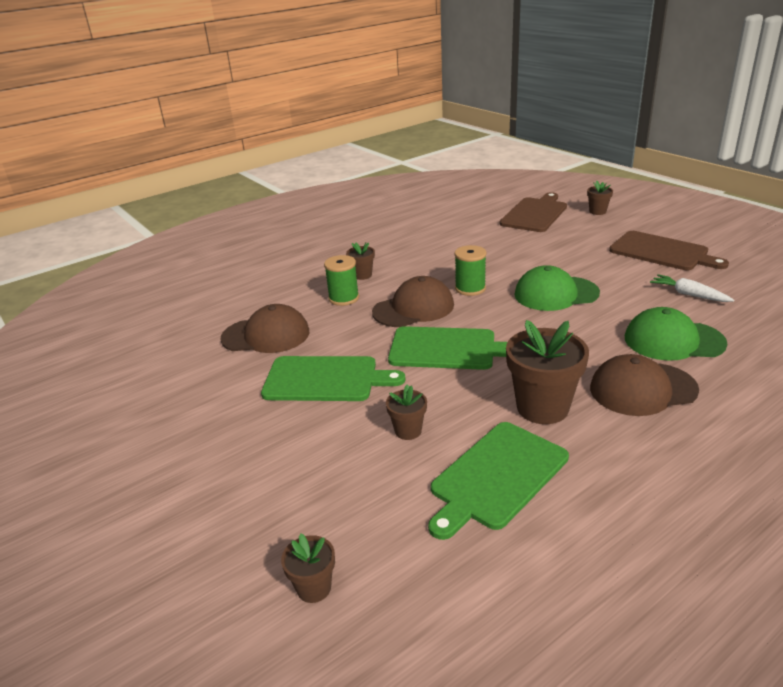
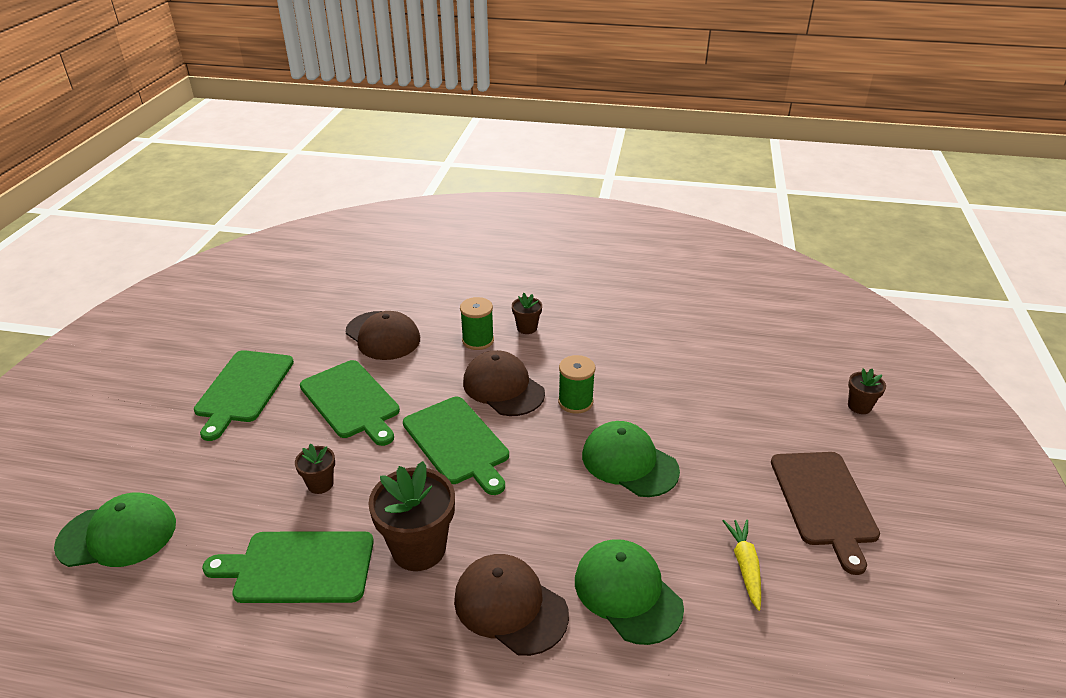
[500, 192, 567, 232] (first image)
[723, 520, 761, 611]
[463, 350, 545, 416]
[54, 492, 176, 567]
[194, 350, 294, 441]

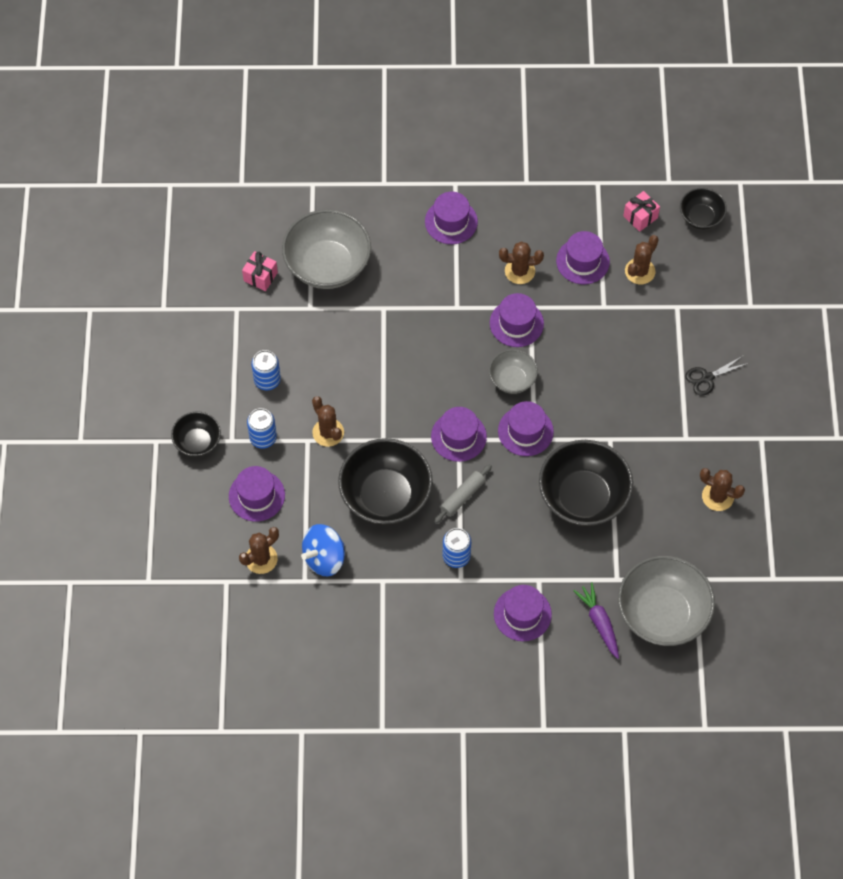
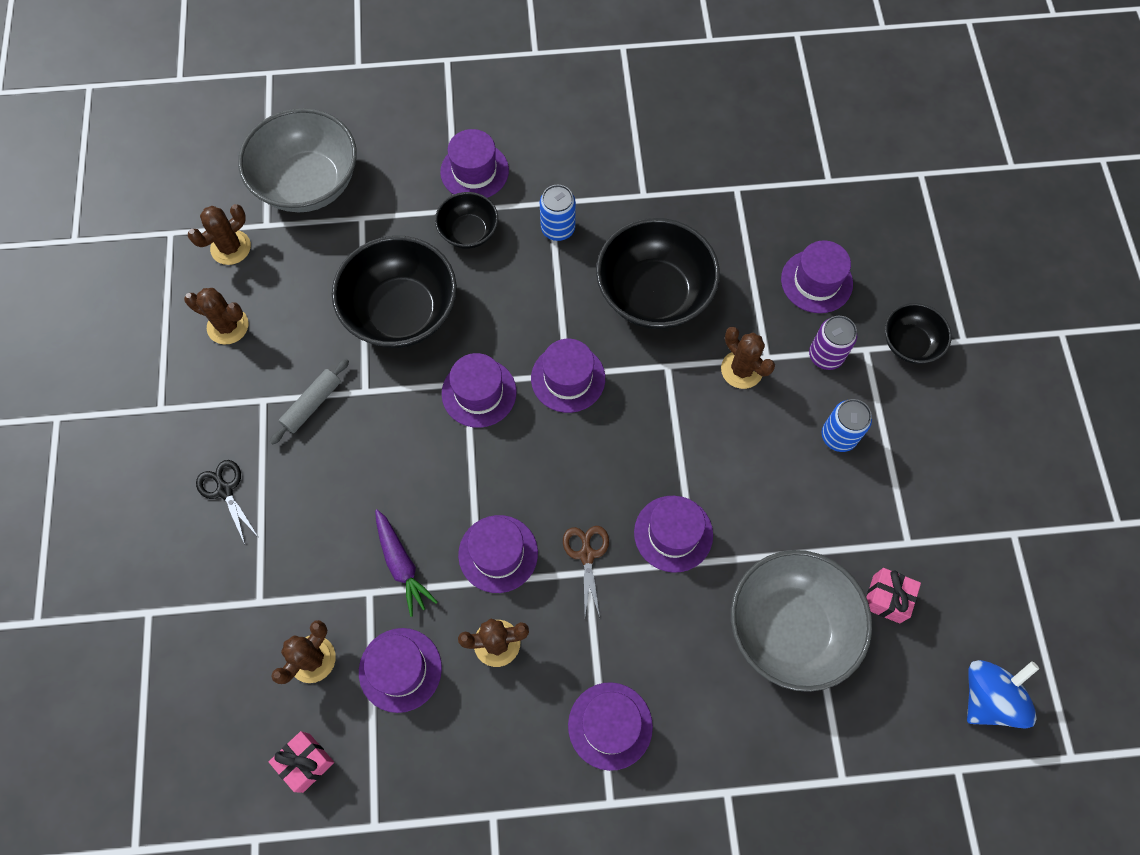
[435, 192, 498, 249]
[489, 349, 538, 394] (first image)
[196, 460, 259, 544]
[809, 316, 857, 370]
[270, 359, 349, 444]
[967, 660, 1039, 729]
[188, 204, 251, 265]
[375, 509, 438, 617]
[634, 496, 713, 573]
[563, 526, 609, 618]

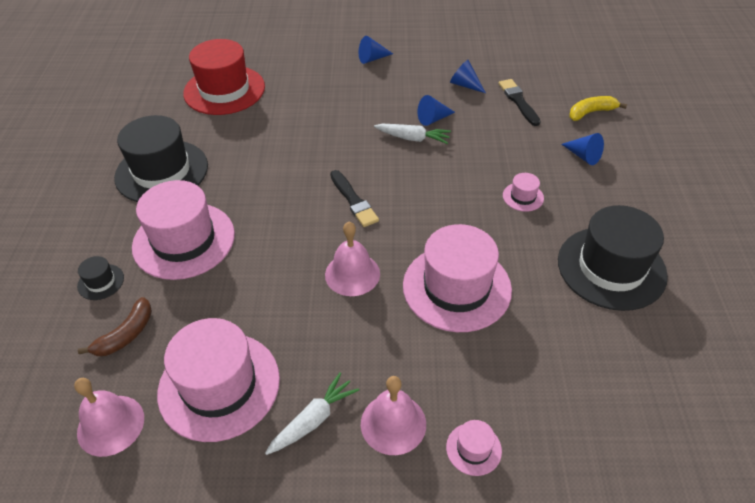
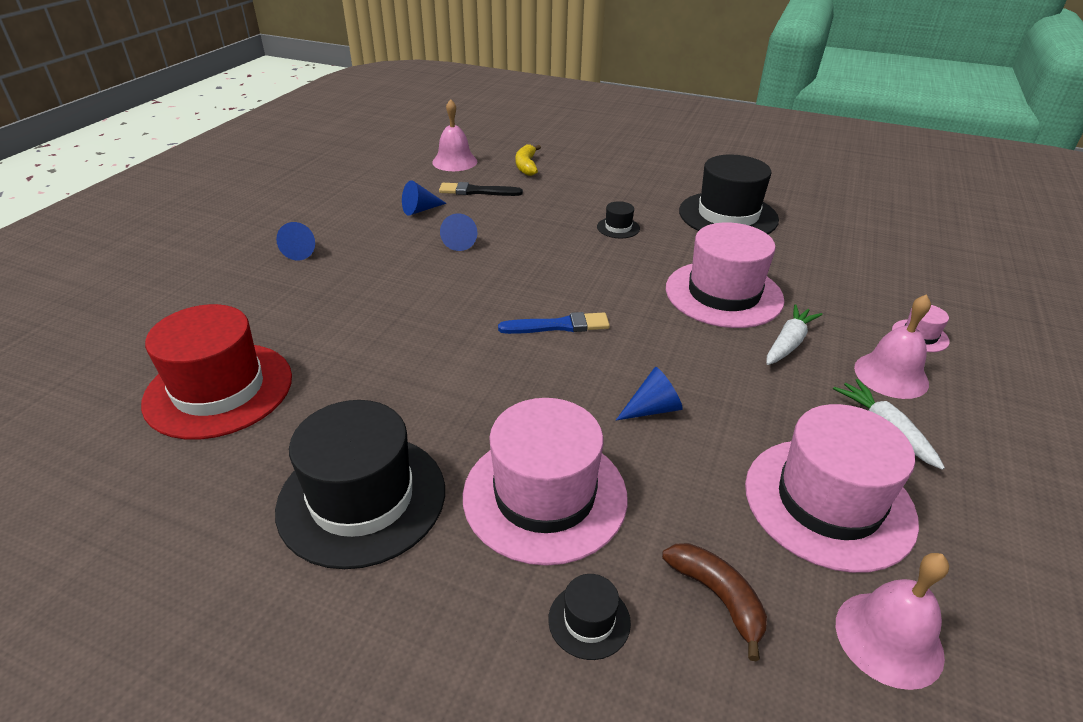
[766, 304, 822, 365]
[616, 367, 683, 420]
[498, 312, 610, 334]
[597, 201, 640, 238]
[432, 99, 477, 171]

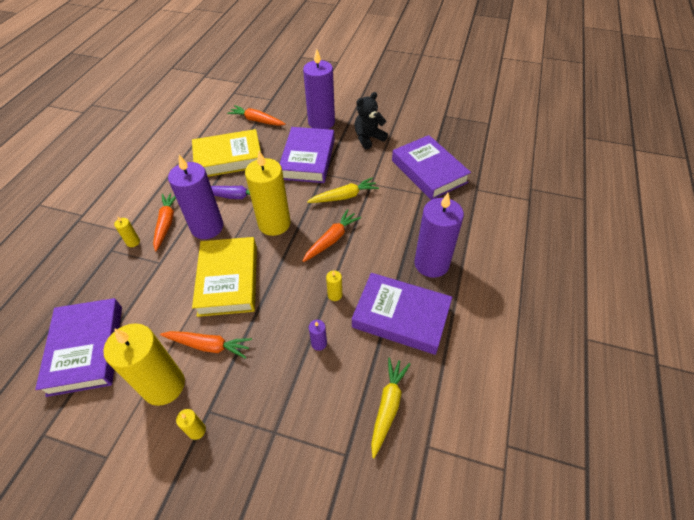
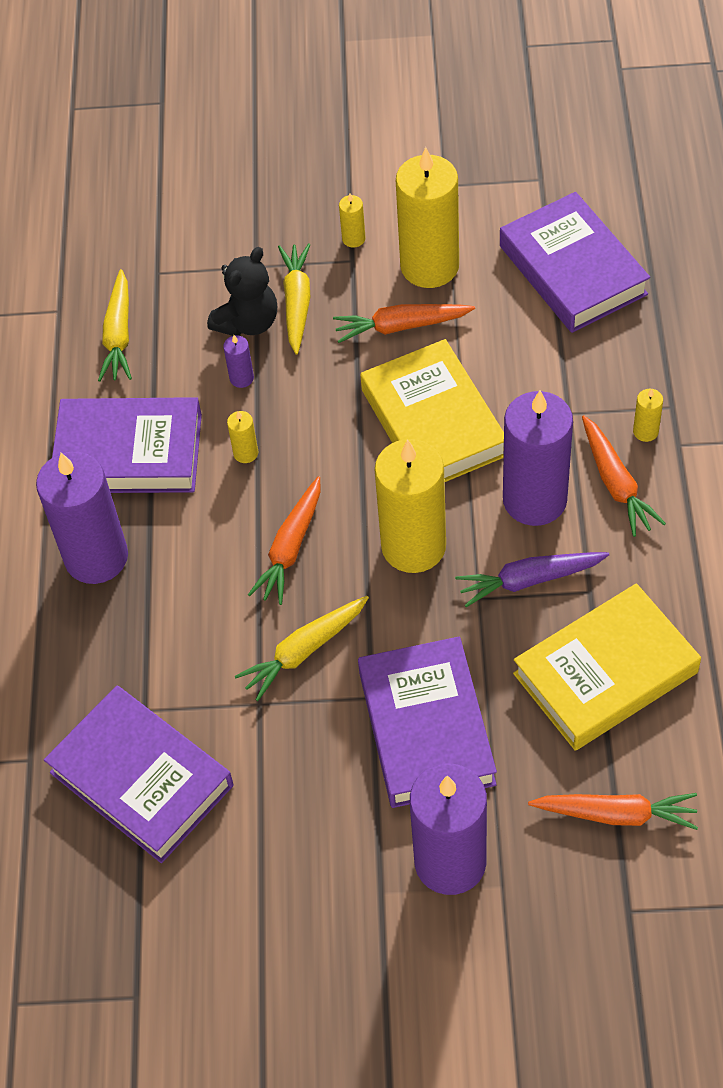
[207, 247, 277, 336]
[278, 243, 311, 355]

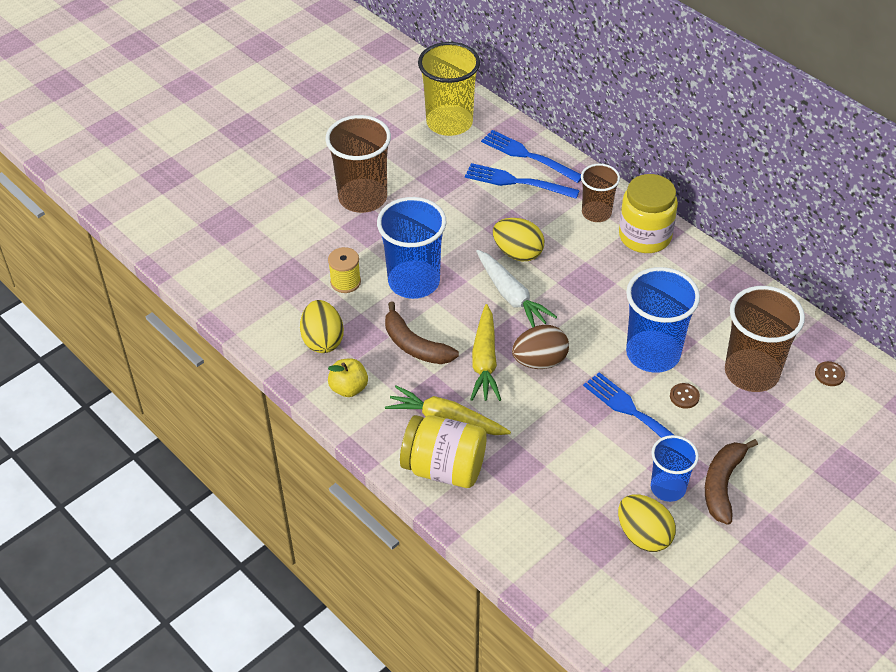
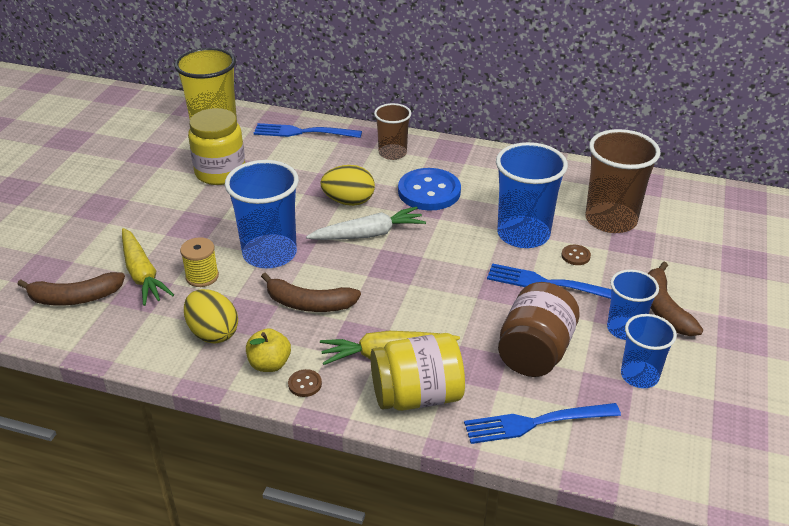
[325, 115, 391, 213] (first image)
[464, 403, 621, 444]
[188, 108, 245, 185]
[306, 206, 426, 240]
[122, 228, 174, 306]
[512, 325, 569, 369] (first image)
[288, 369, 322, 397]
[621, 314, 677, 388]
[398, 168, 461, 211]
[17, 272, 125, 306]
[498, 282, 580, 377]

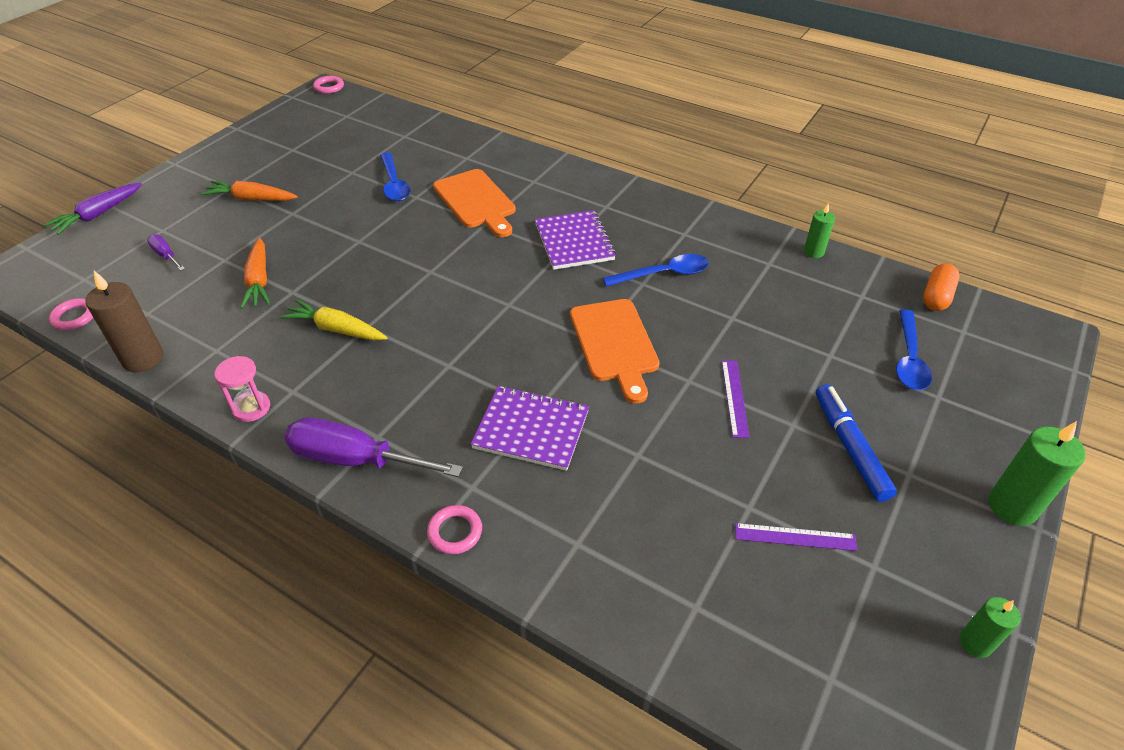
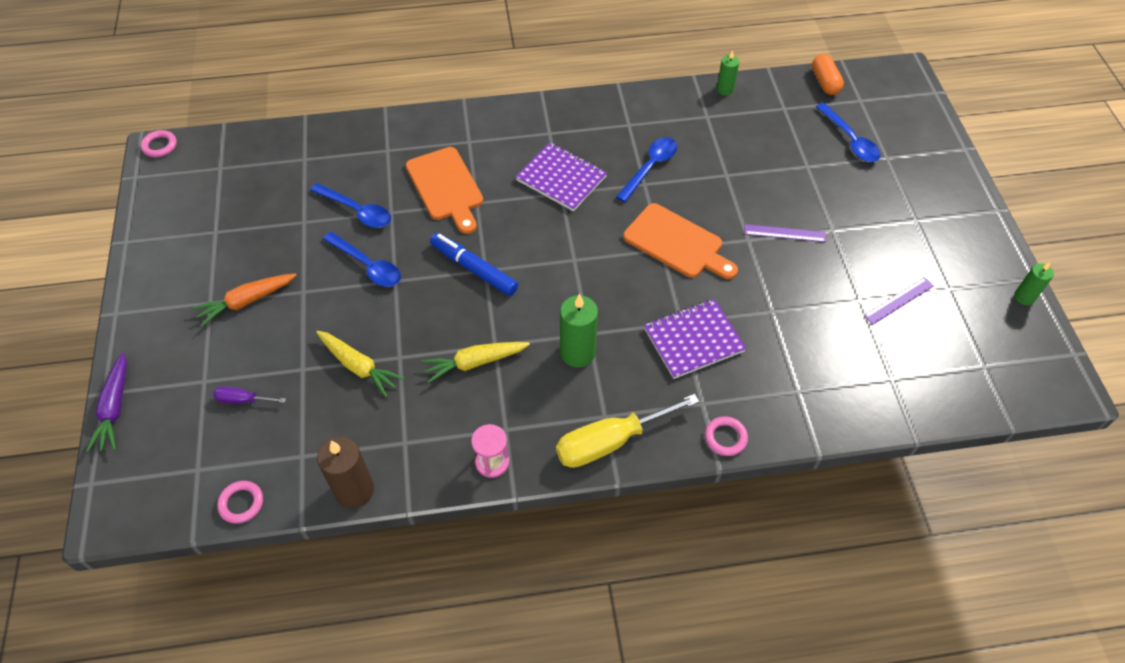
[406, 147, 483, 234]
[316, 331, 404, 397]
[745, 224, 826, 242]
[430, 233, 518, 296]
[556, 394, 700, 468]
[560, 294, 598, 367]
[323, 232, 401, 287]

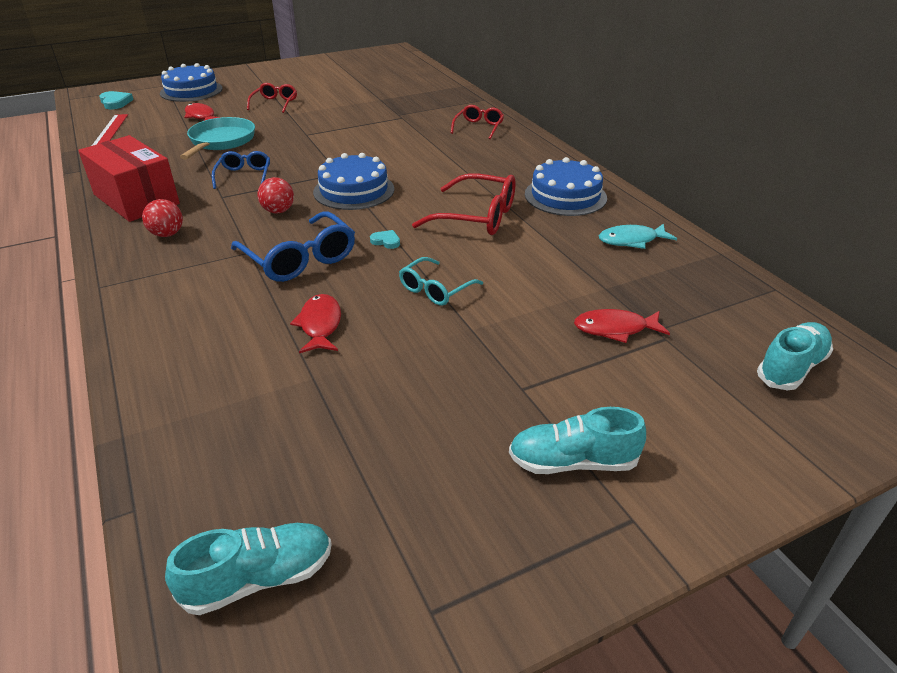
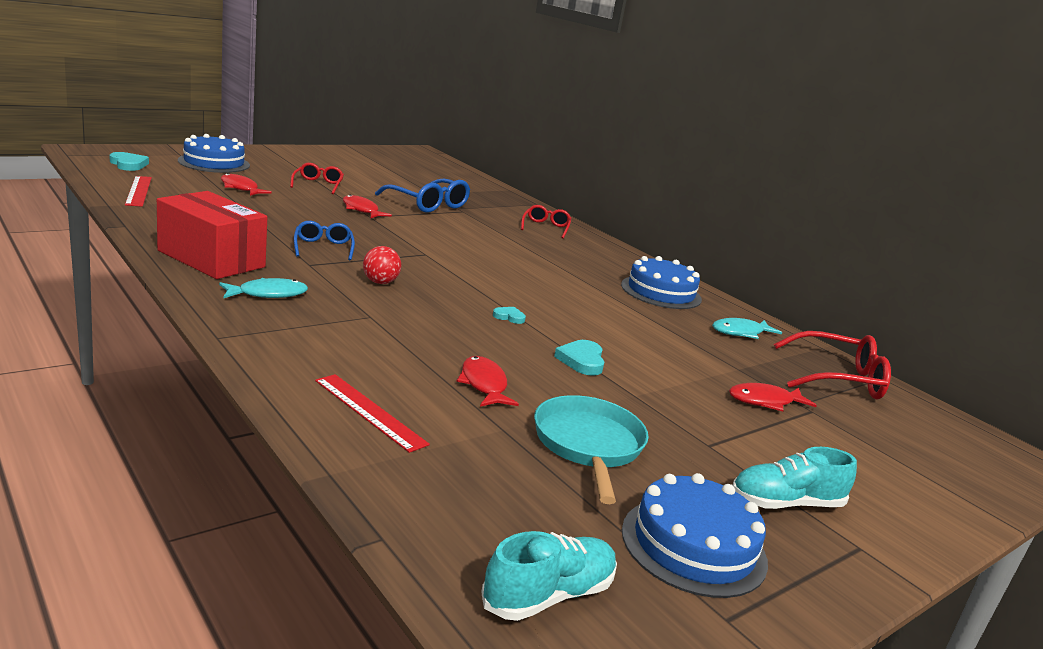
[534, 395, 649, 504]
[622, 473, 768, 598]
[774, 331, 891, 399]
[219, 278, 308, 298]
[375, 178, 470, 212]
[554, 340, 604, 376]
[757, 322, 833, 390] (first image)
[343, 195, 392, 218]
[315, 374, 430, 453]

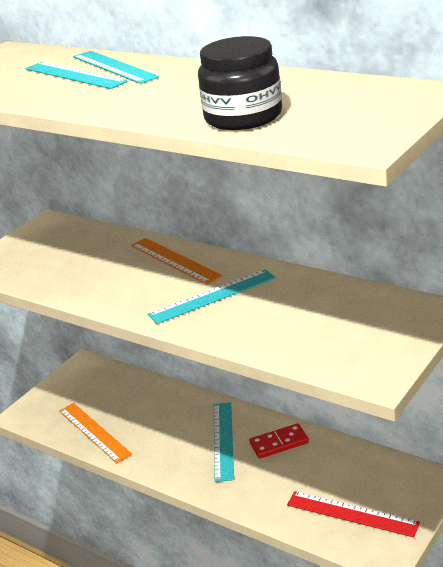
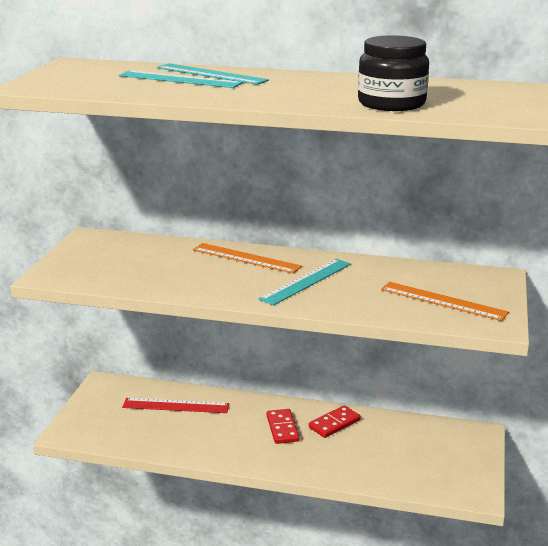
[267, 409, 300, 444]
[381, 282, 509, 321]
[122, 398, 229, 413]

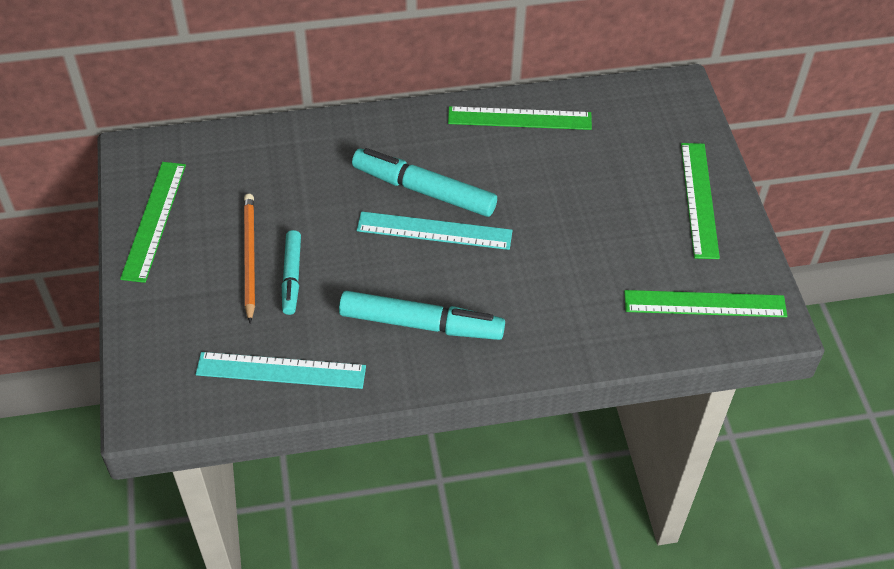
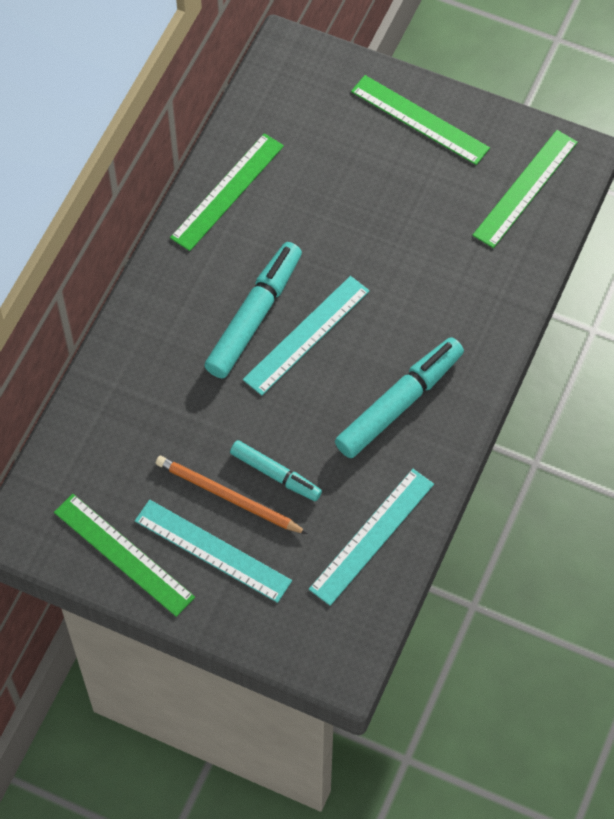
[204, 242, 302, 379]
[135, 500, 292, 603]

